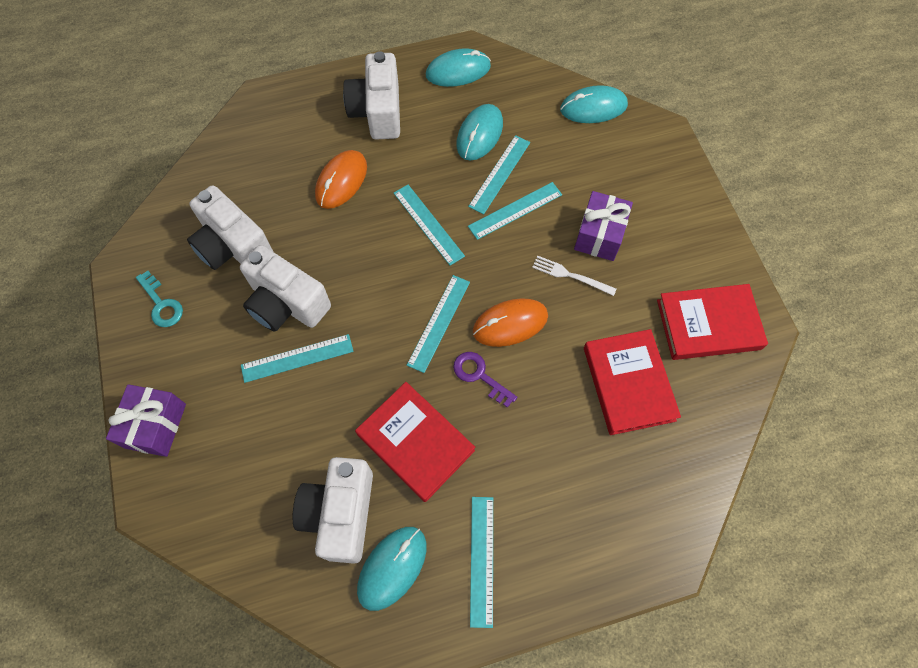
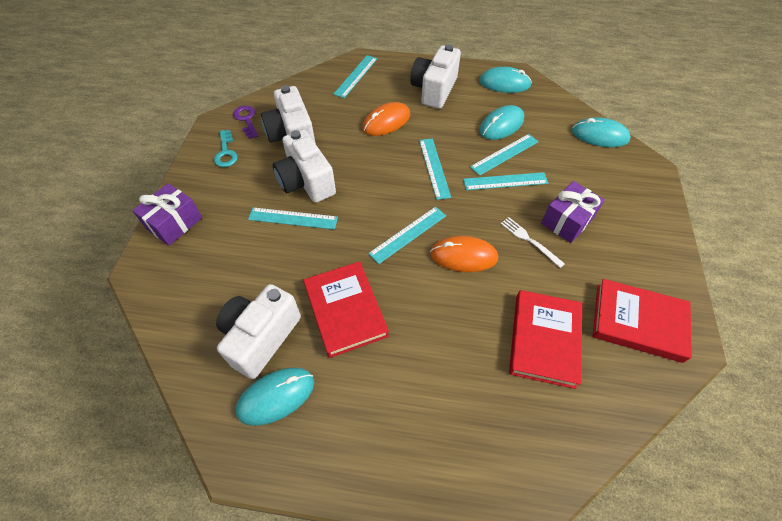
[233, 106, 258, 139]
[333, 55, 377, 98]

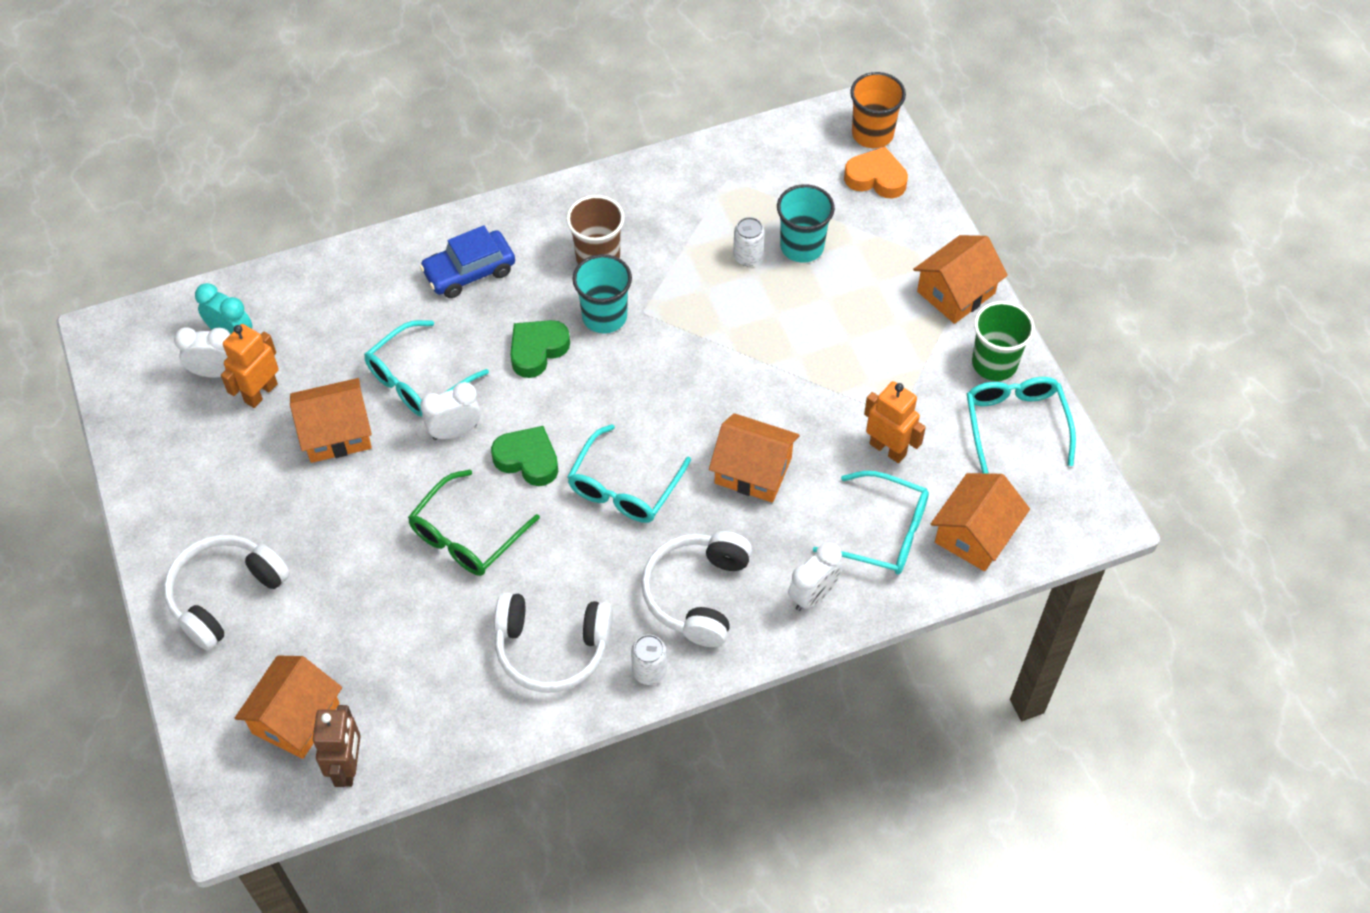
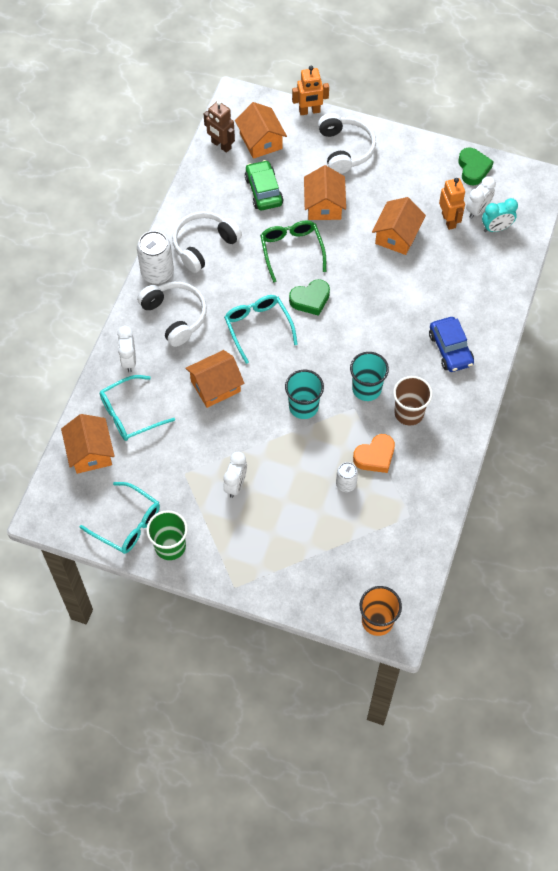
[353, 434, 395, 473]
[285, 370, 324, 419]
[429, 317, 474, 372]
[304, 165, 346, 220]
[364, 320, 489, 417] (first image)
[458, 147, 494, 185]
[292, 66, 329, 115]
[223, 452, 247, 498]
[137, 231, 174, 284]
[245, 160, 284, 210]

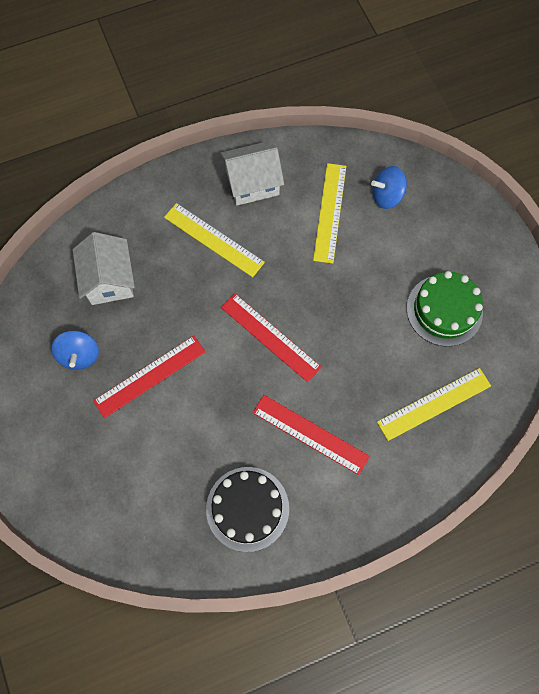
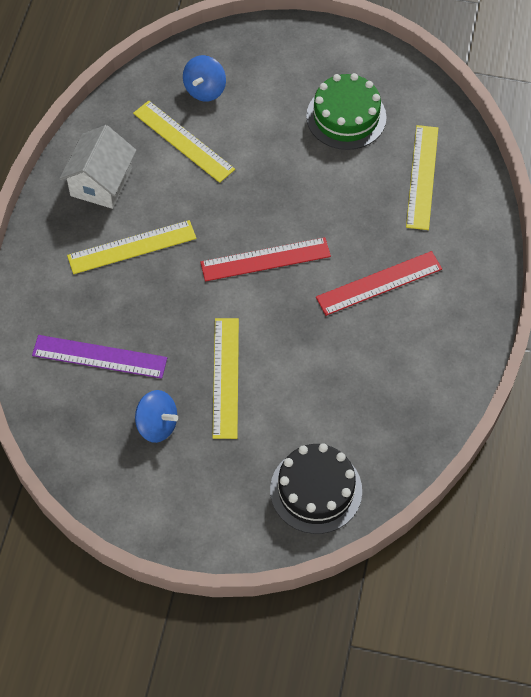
[32, 335, 167, 379]
[213, 318, 239, 439]
[270, 443, 362, 534]

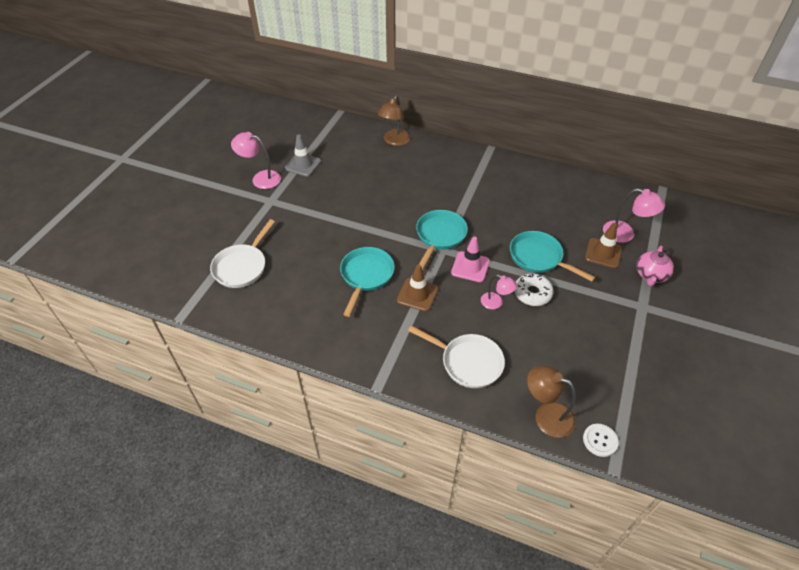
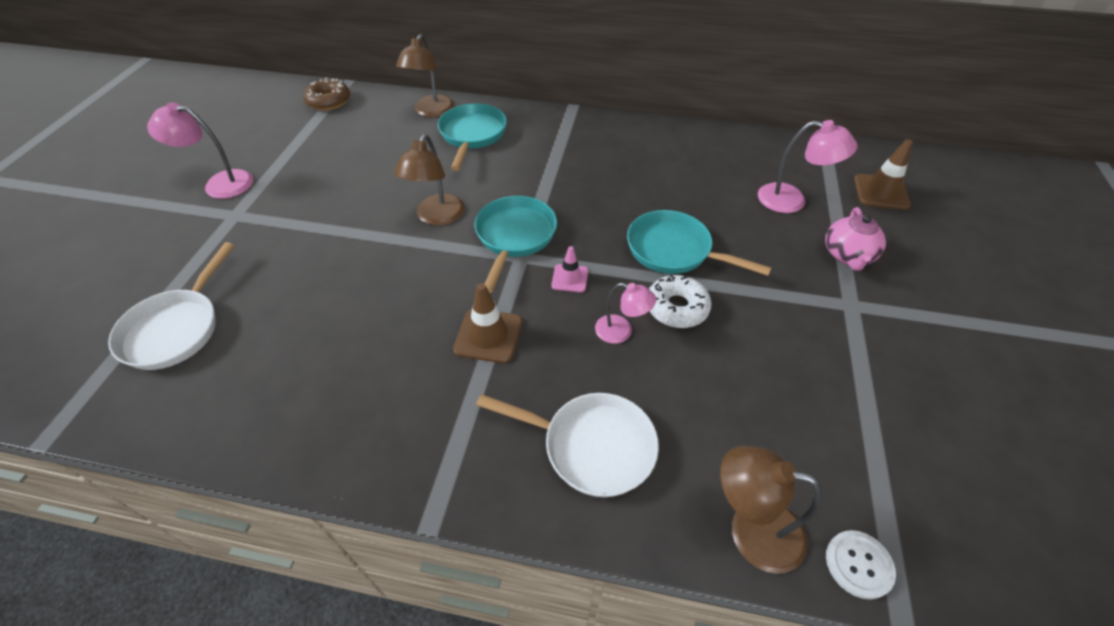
[285, 134, 321, 177] (first image)
[854, 139, 913, 210]
[551, 246, 588, 292]
[438, 104, 507, 171]
[303, 78, 350, 110]
[394, 134, 465, 226]

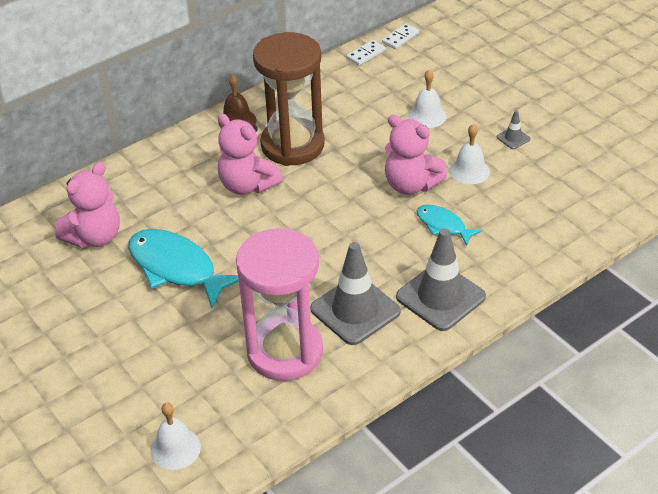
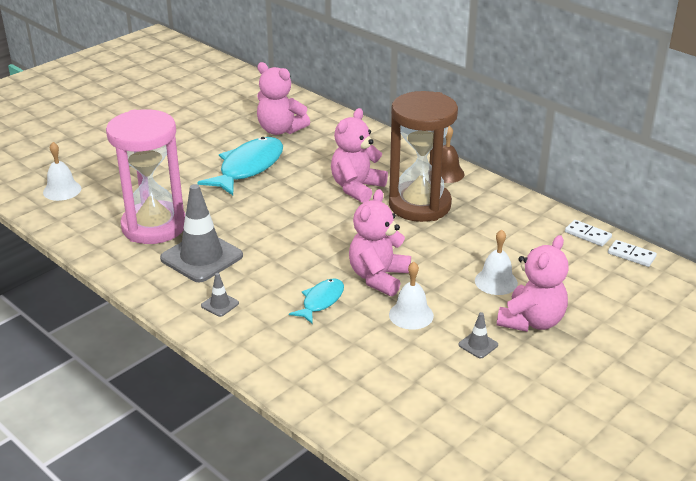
[201, 273, 239, 317]
[497, 235, 569, 332]

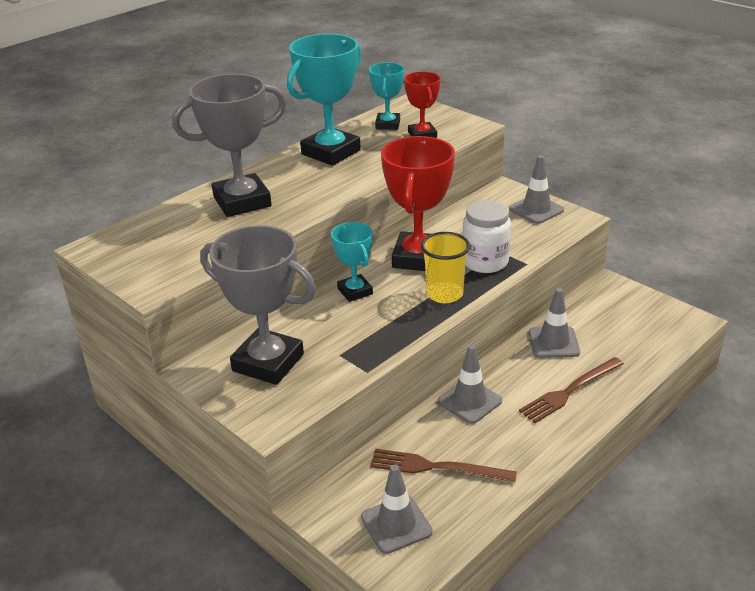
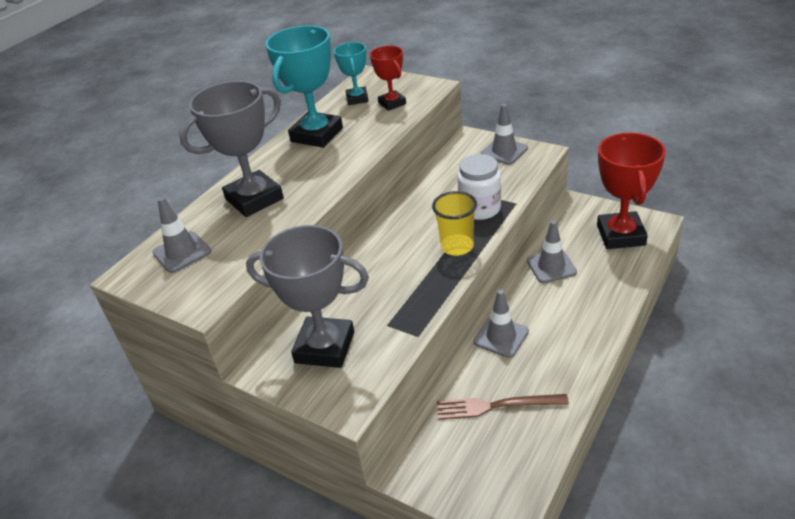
[597, 133, 666, 249]
[331, 222, 373, 302] (first image)
[519, 357, 624, 423] (first image)
[152, 197, 211, 273]

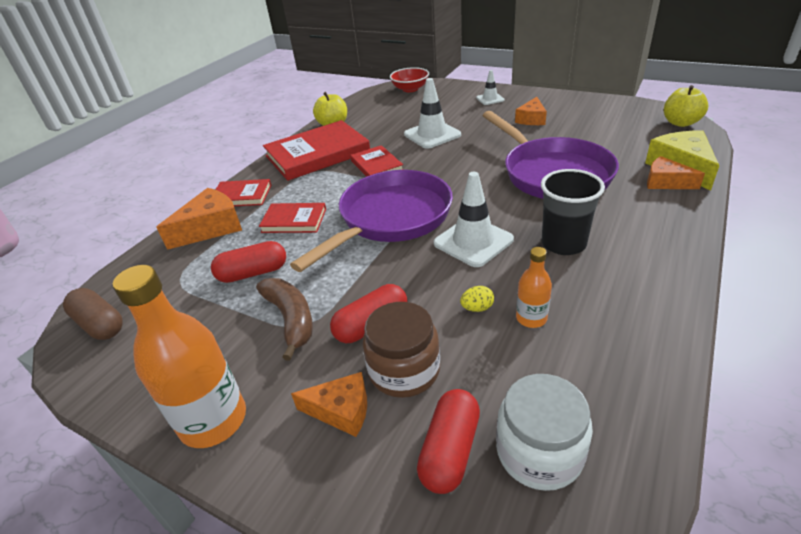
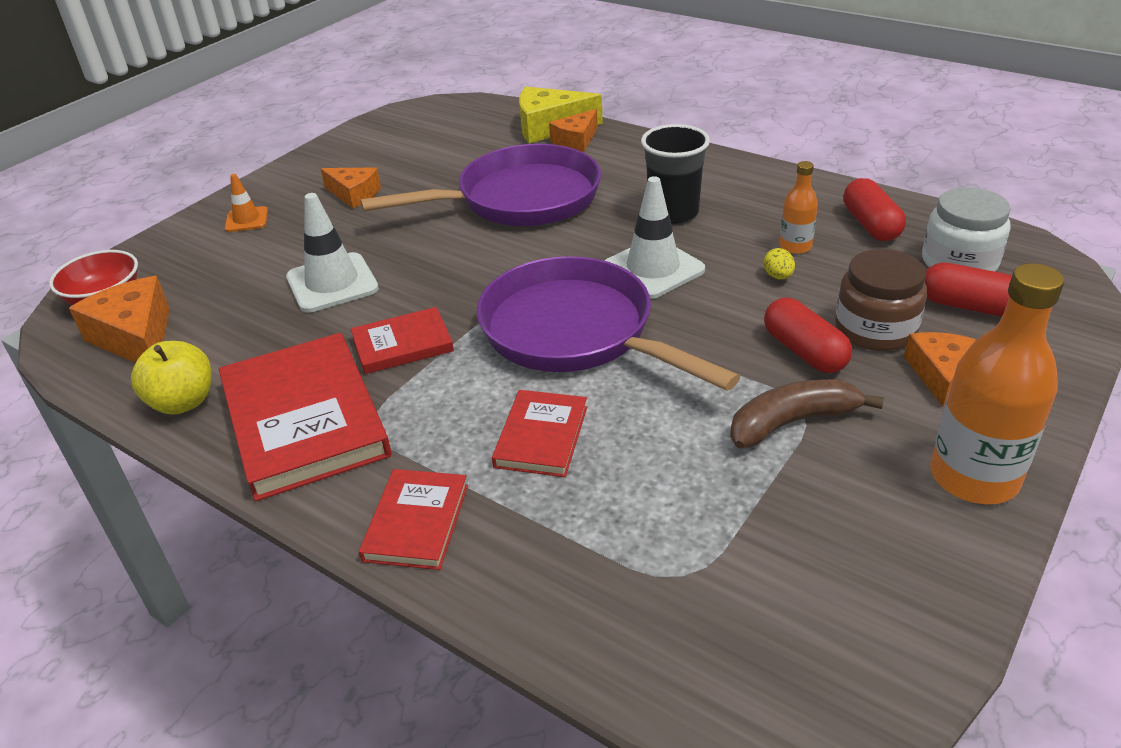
[225, 174, 268, 232]
[664, 85, 708, 127] (first image)
[69, 276, 170, 363]
[844, 178, 906, 241]
[63, 288, 123, 340] (first image)

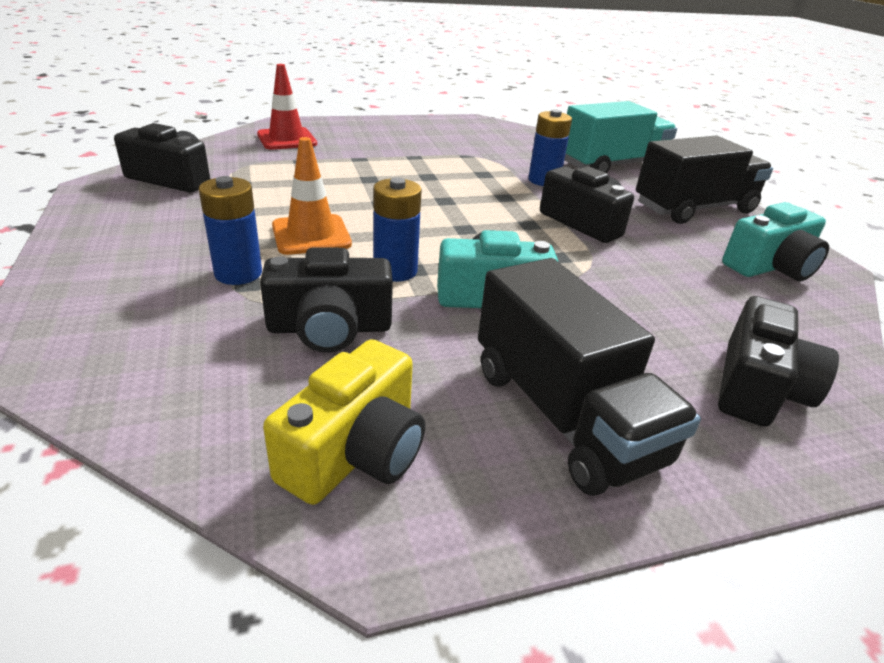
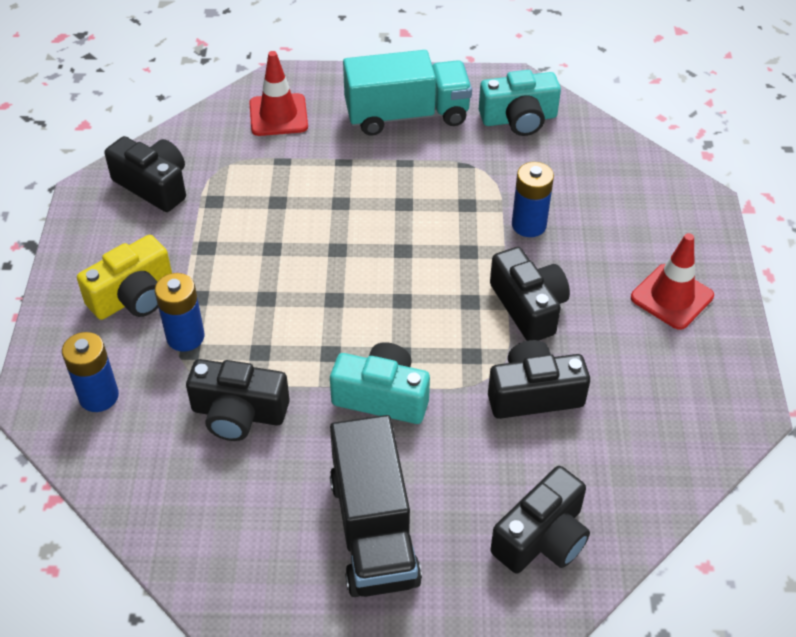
[343, 50, 472, 136]
[631, 233, 714, 330]
[272, 137, 352, 255] (first image)
[62, 332, 119, 412]
[479, 70, 561, 136]
[77, 235, 172, 320]
[488, 340, 590, 419]

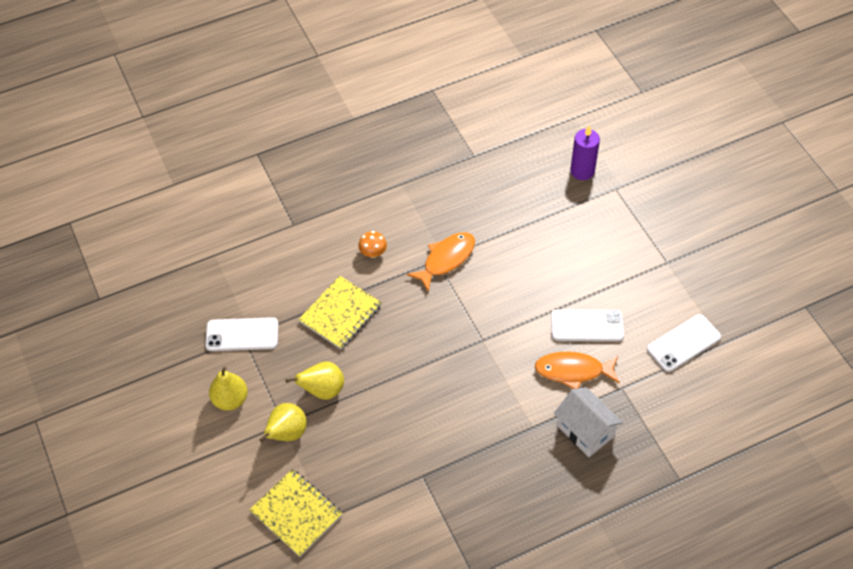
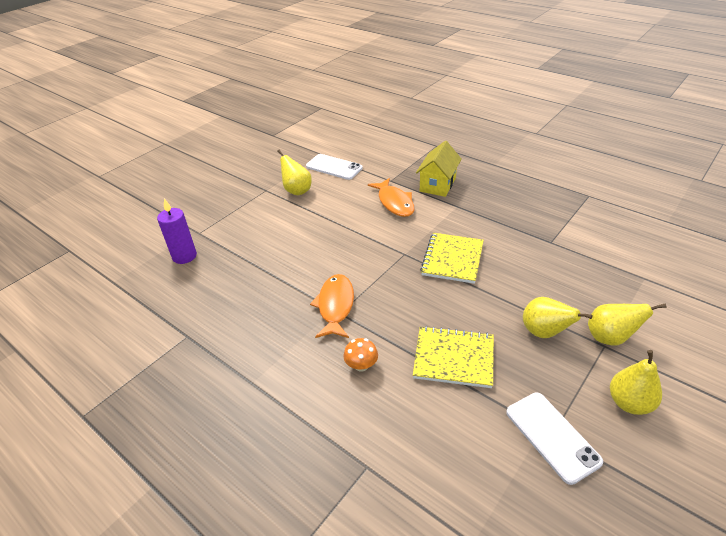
[310, 274, 354, 338]
[551, 309, 624, 342] (first image)
[416, 141, 462, 197]
[420, 233, 484, 284]
[277, 149, 312, 195]

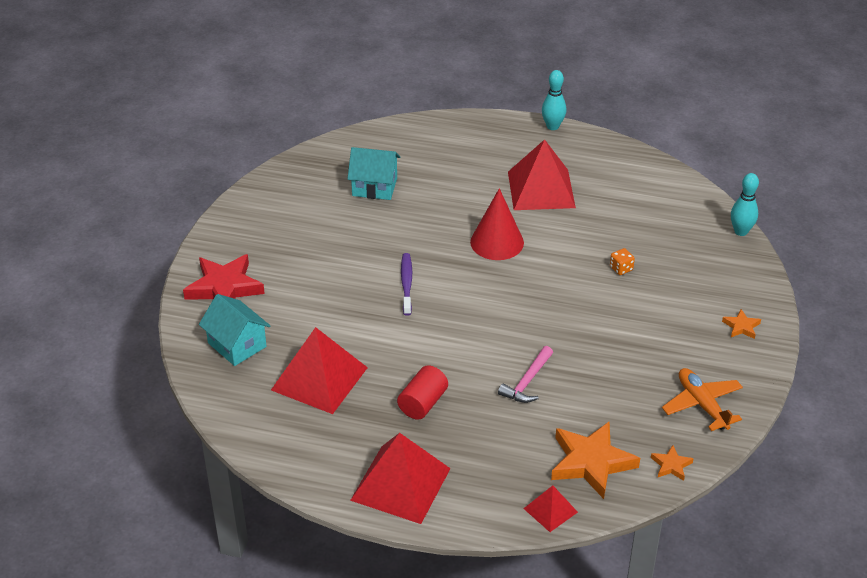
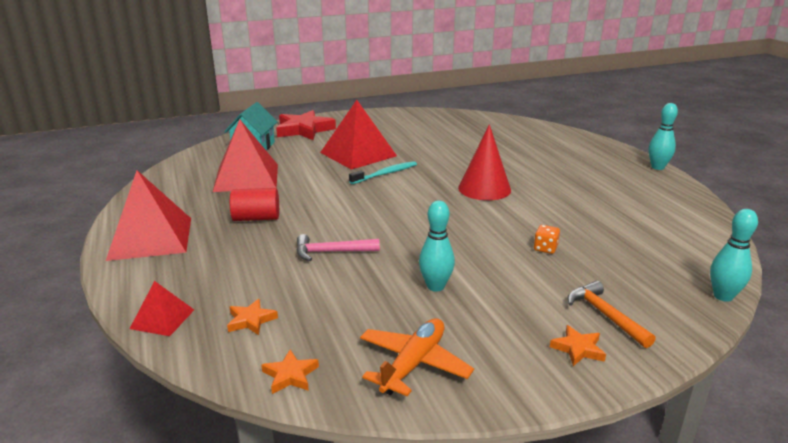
[320, 100, 397, 170]
[347, 147, 400, 200] (first image)
[349, 161, 417, 184]
[227, 299, 278, 335]
[419, 201, 455, 292]
[568, 281, 656, 348]

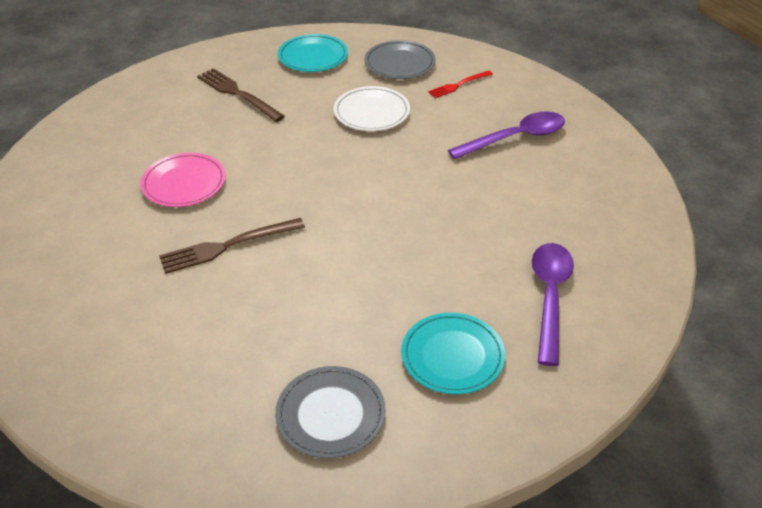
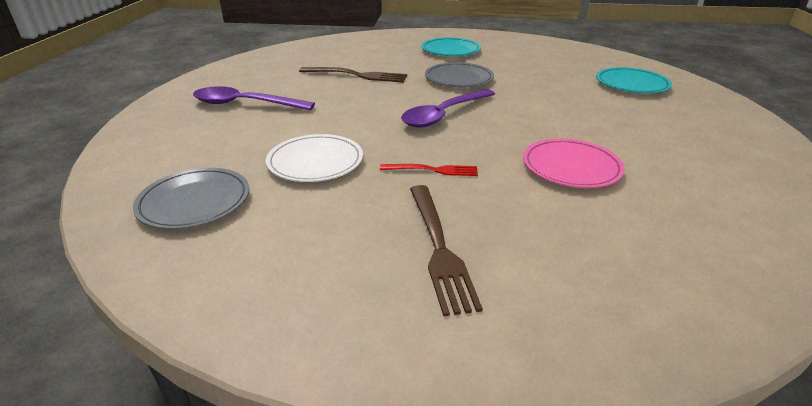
[596, 67, 672, 93]
[380, 164, 478, 176]
[299, 67, 407, 82]
[401, 89, 495, 128]
[425, 62, 494, 87]

